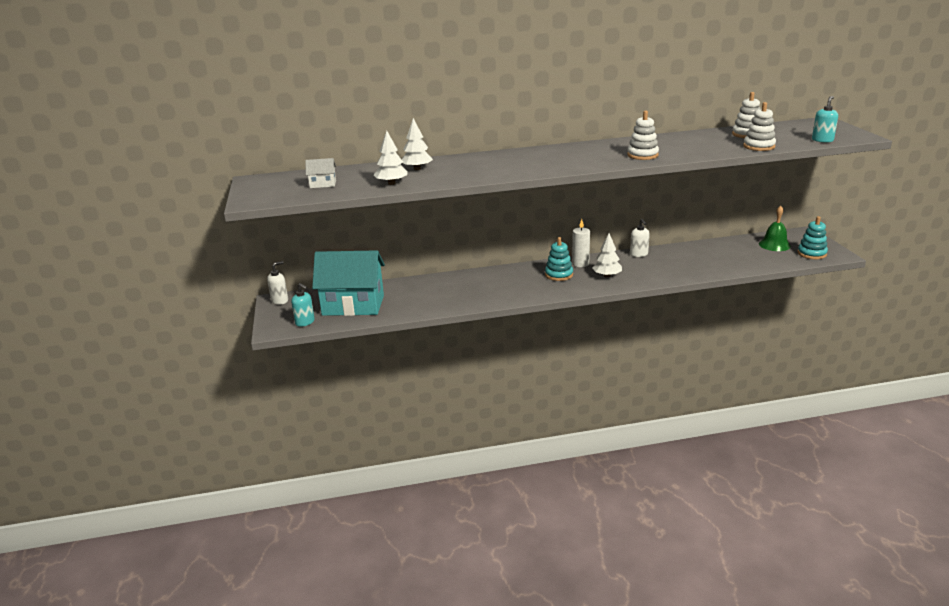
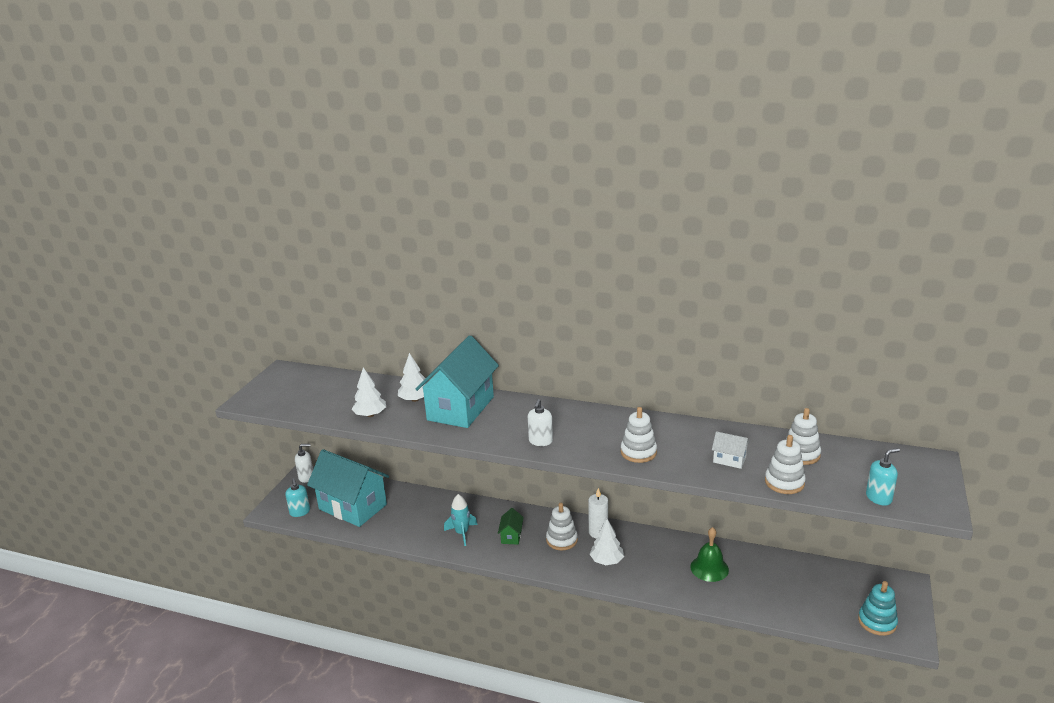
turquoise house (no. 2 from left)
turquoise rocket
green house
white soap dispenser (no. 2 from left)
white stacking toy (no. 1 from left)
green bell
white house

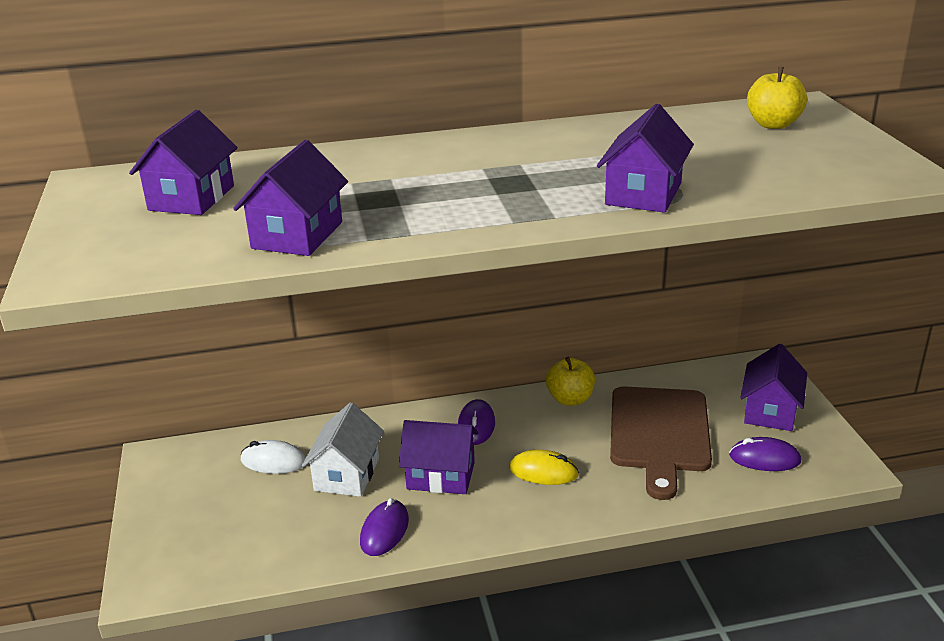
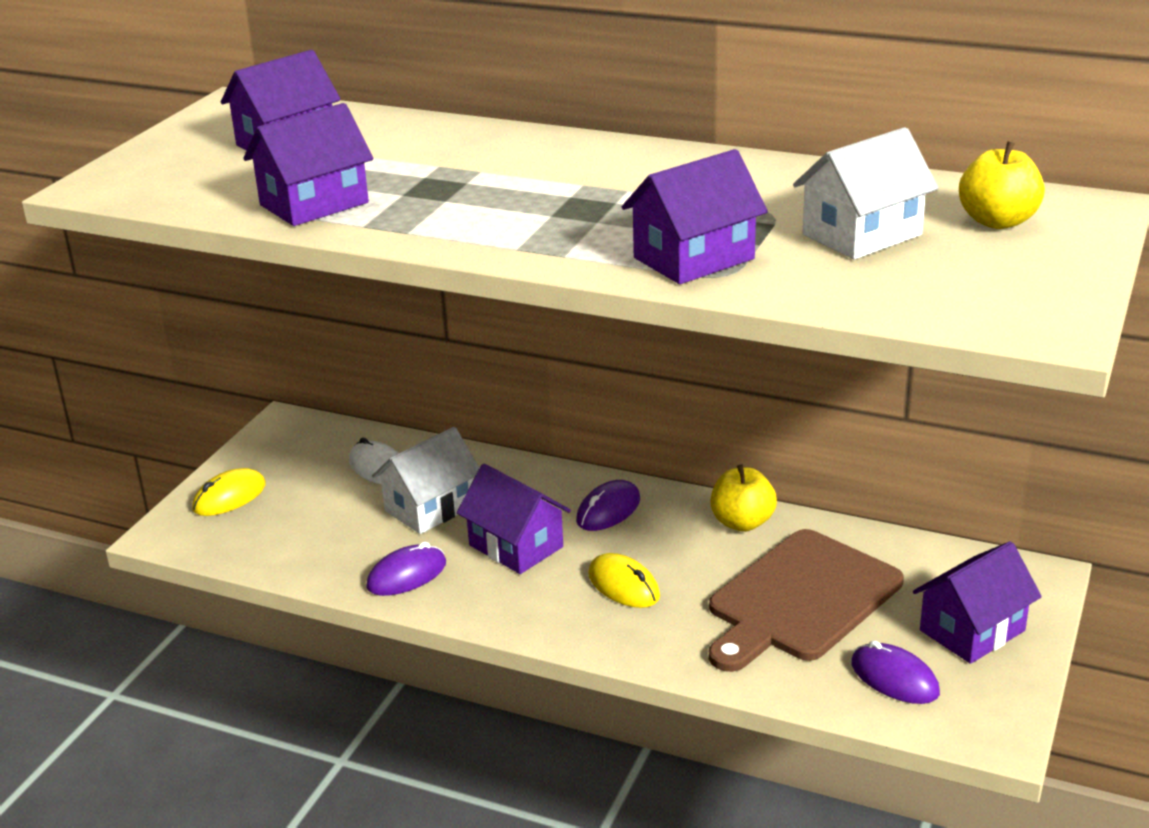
yellow mouse (no. 1 from left)
white house (no. 2 from left)

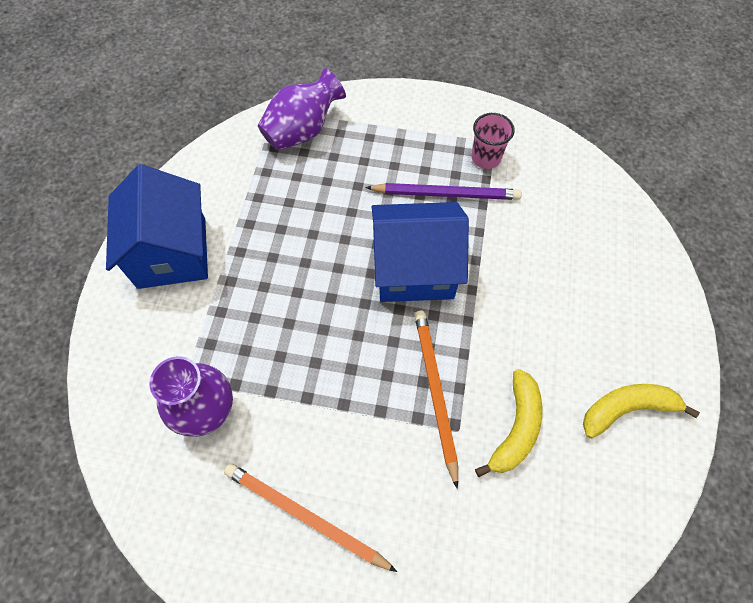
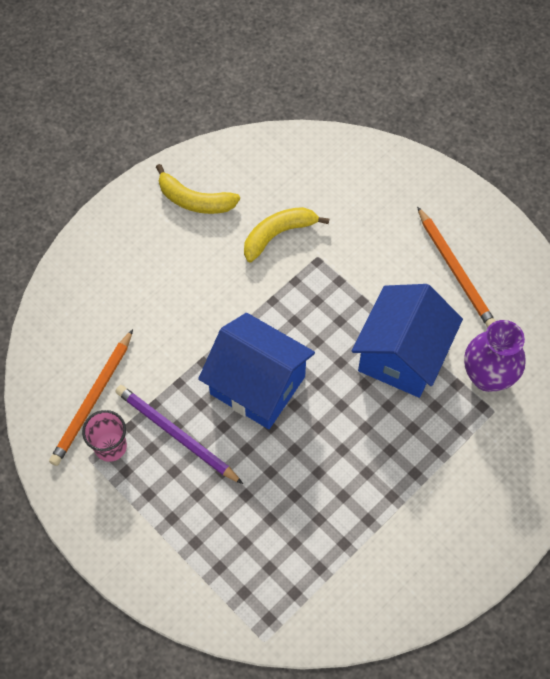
orange pencil (no. 1 from left)
blue house (no. 2 from left)
purple vase (no. 2 from left in the first image)

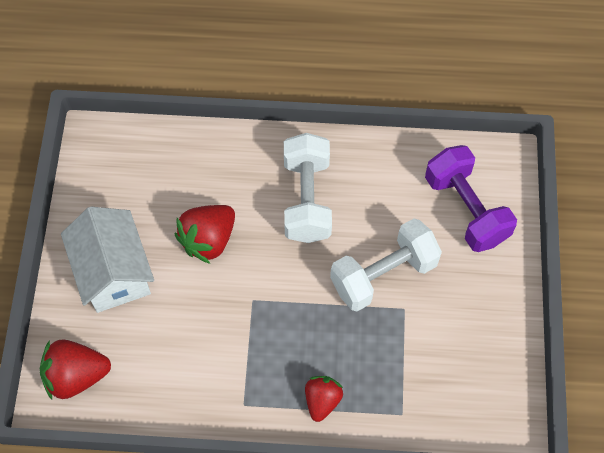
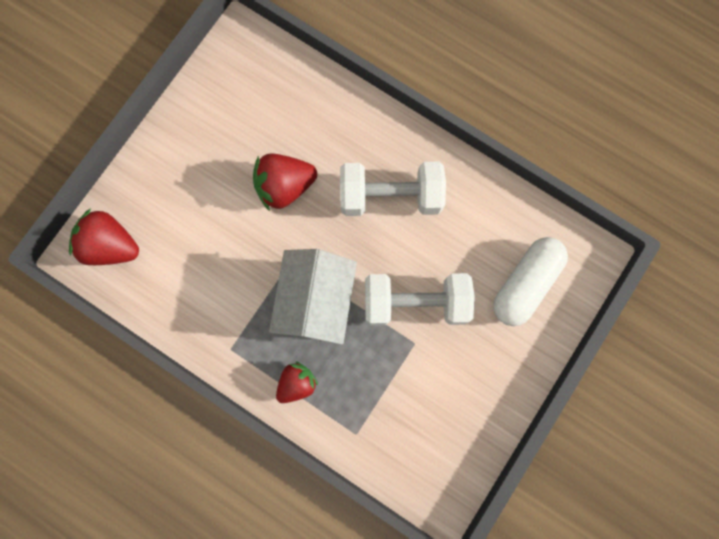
white house
white dumbbell (no. 1 from left)
white capsule

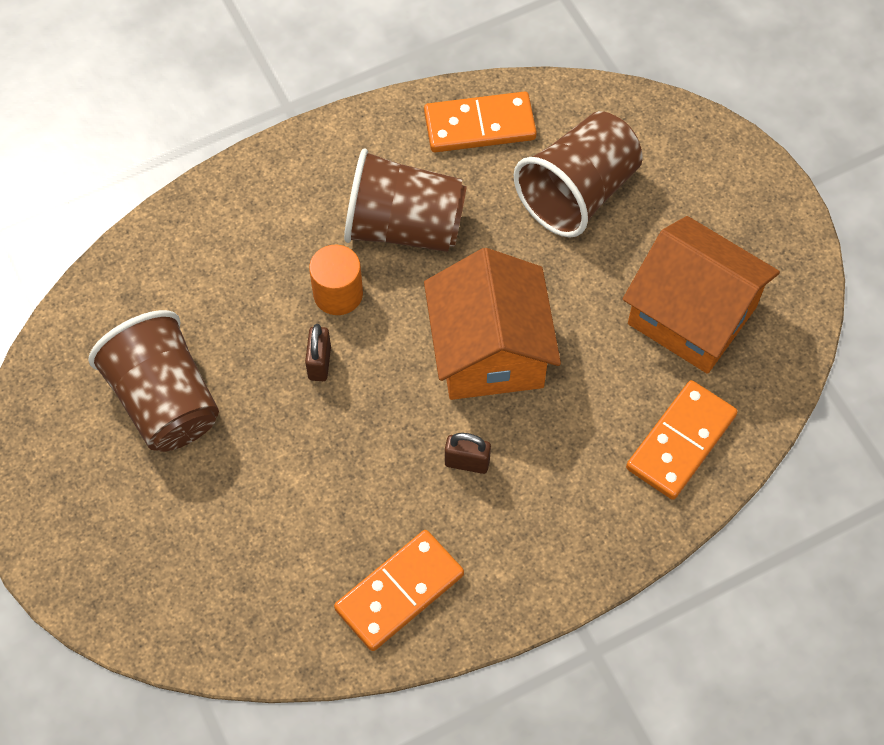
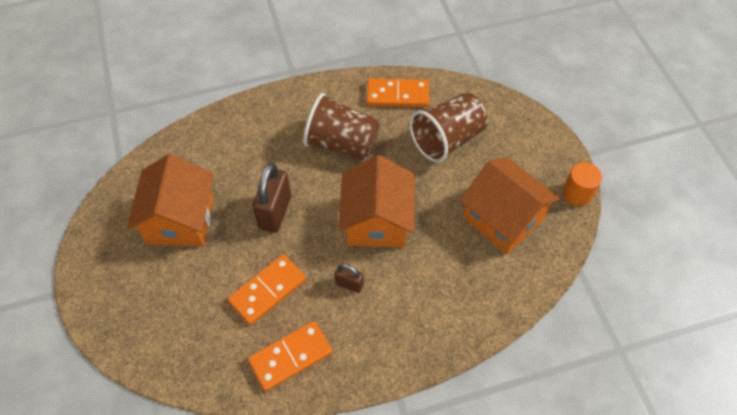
orange house (no. 1 from left)
orange domino (no. 1 from left)
brown padlock (no. 1 from left)
orange cylinder

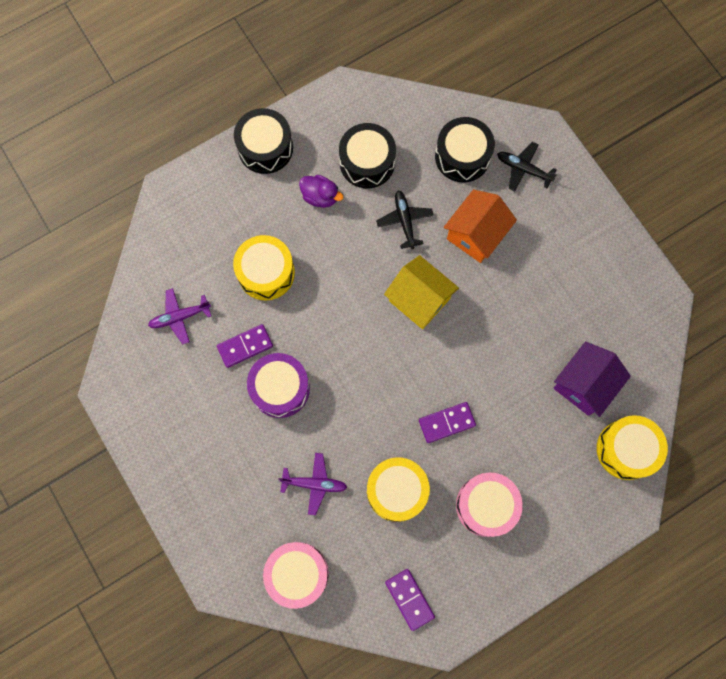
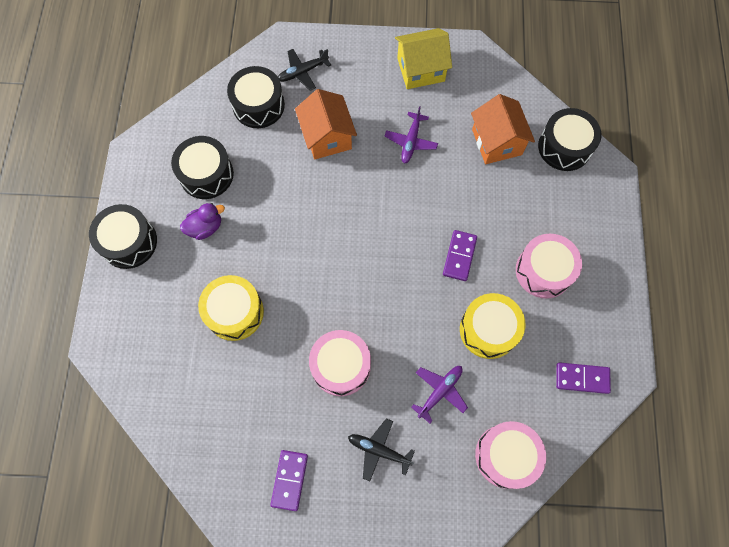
purple domino (no. 1 from left)
pink drum (no. 1 from left)
black plane (no. 2 from left)
purple plane (no. 1 from left)
yellow house
orange house (no. 2 from left)
black drum (no. 4 from left)

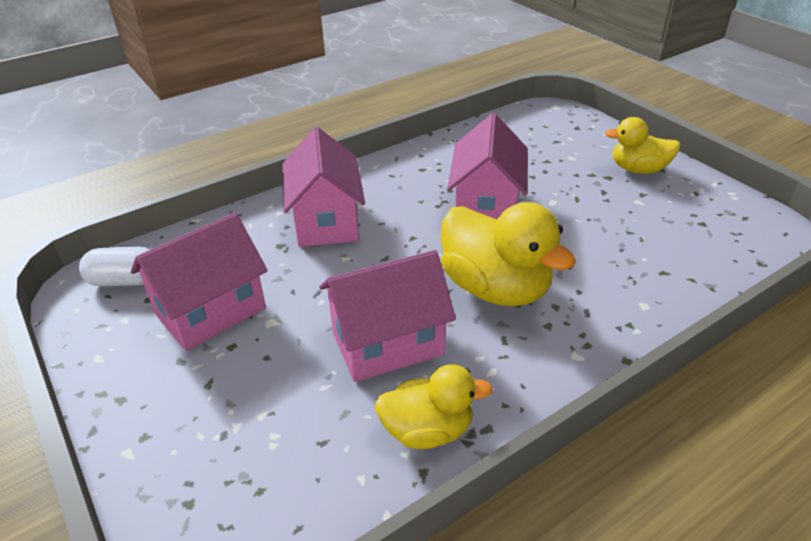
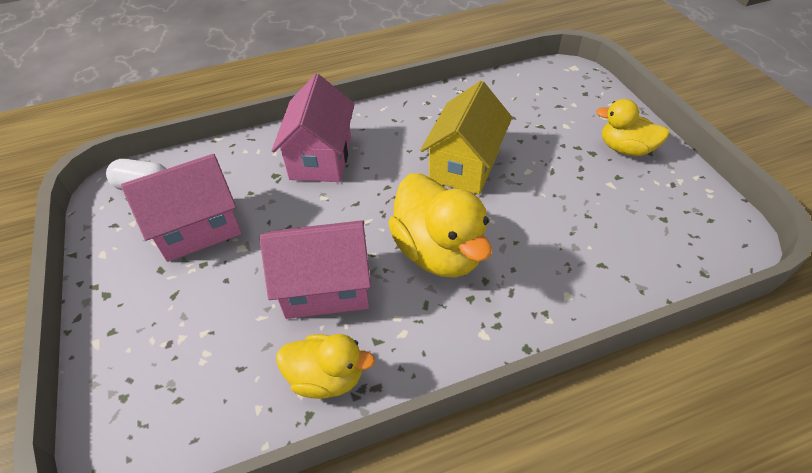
yellow house

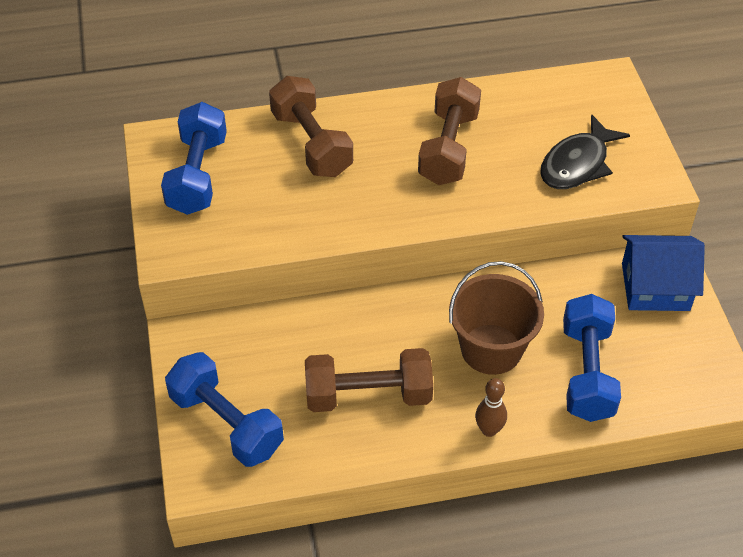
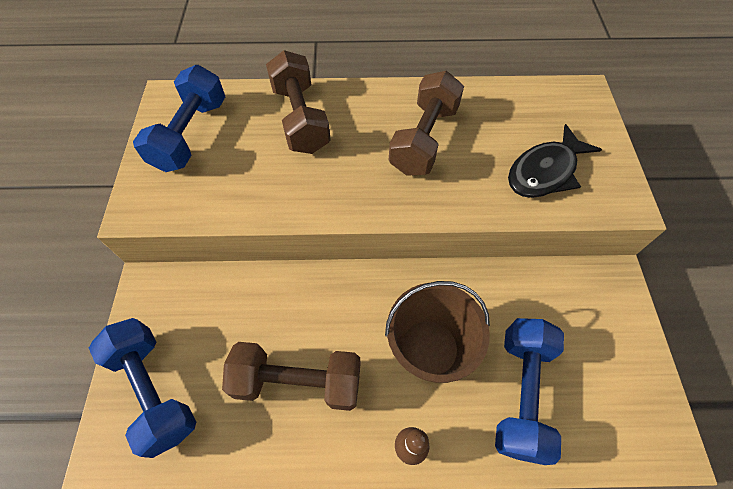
blue house

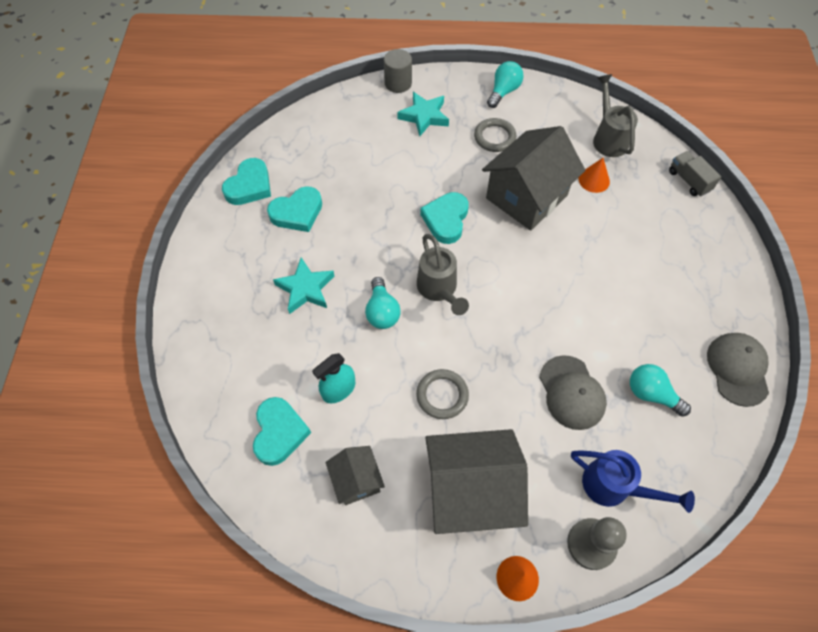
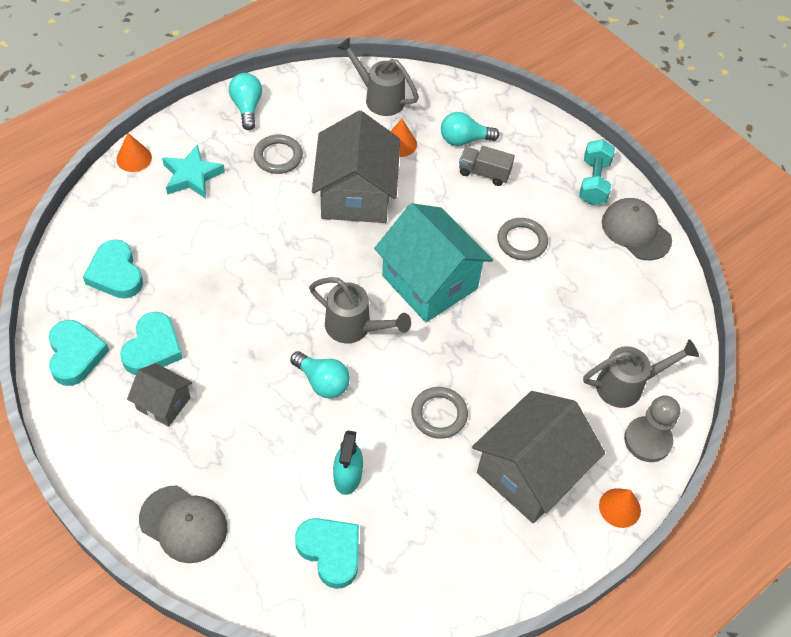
turquoise heart (no. 2 from left)
orange cone (no. 1 from left)
grey house (no. 1 from left)
grey cap (no. 1 from left)
turquoise house
turquoise light bulb (no. 3 from left)
grey truck
grey ring (no. 3 from left)
turquoise dumbbell
grey watering can (no. 3 from left)
turquoise star (no. 1 from left in the first image)

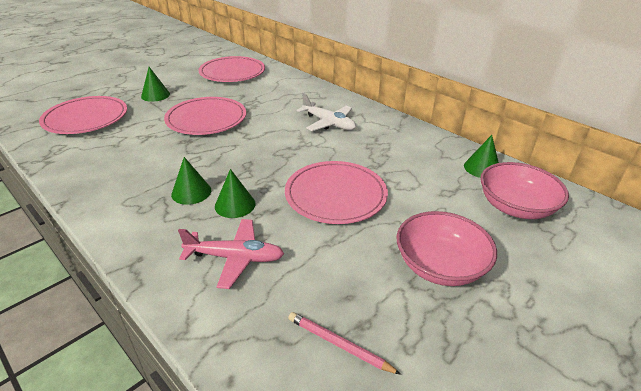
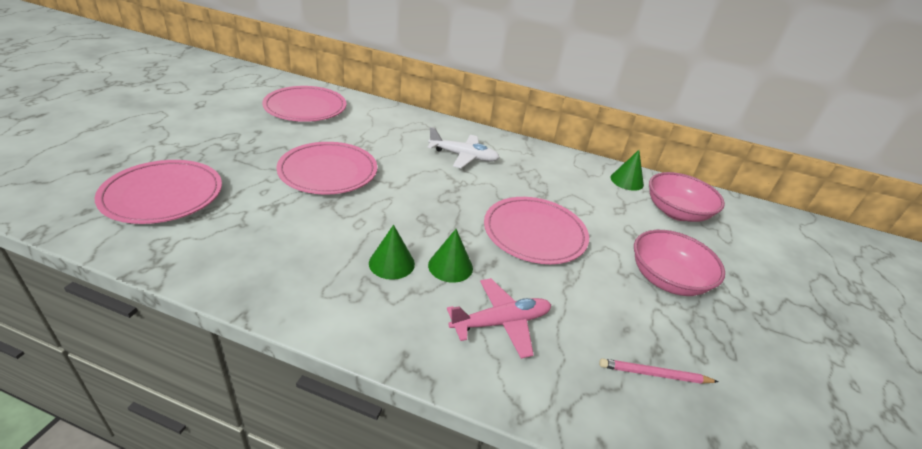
green cone (no. 1 from left in the first image)

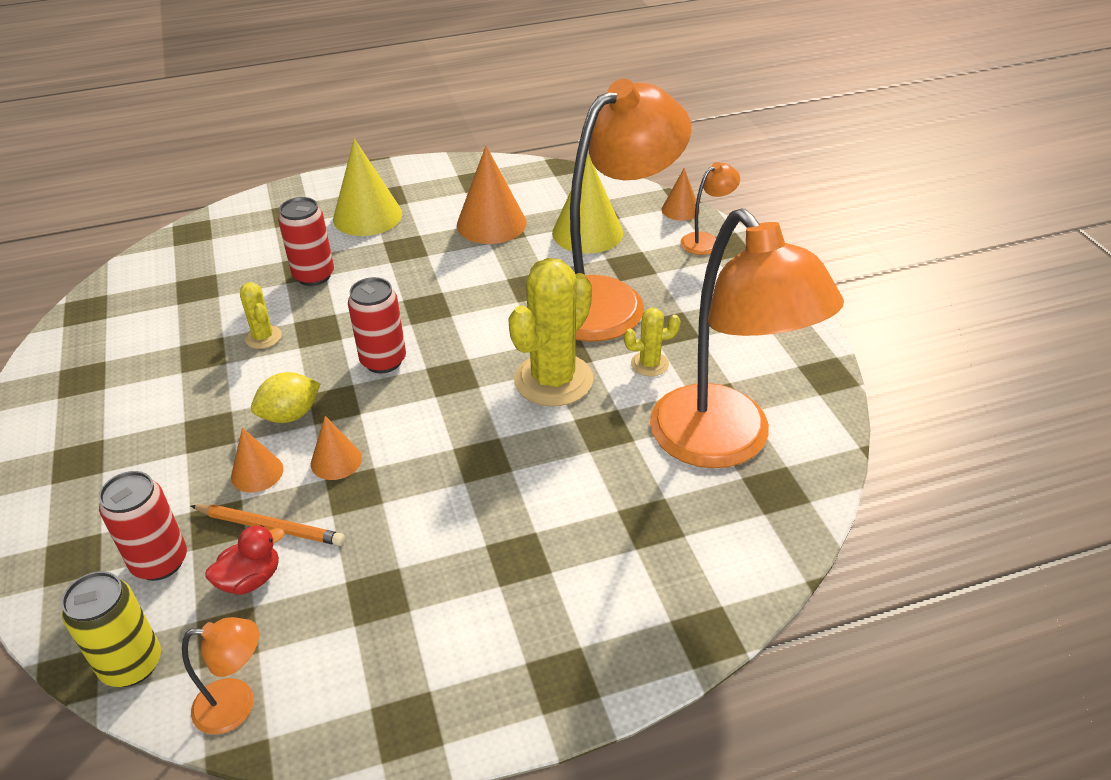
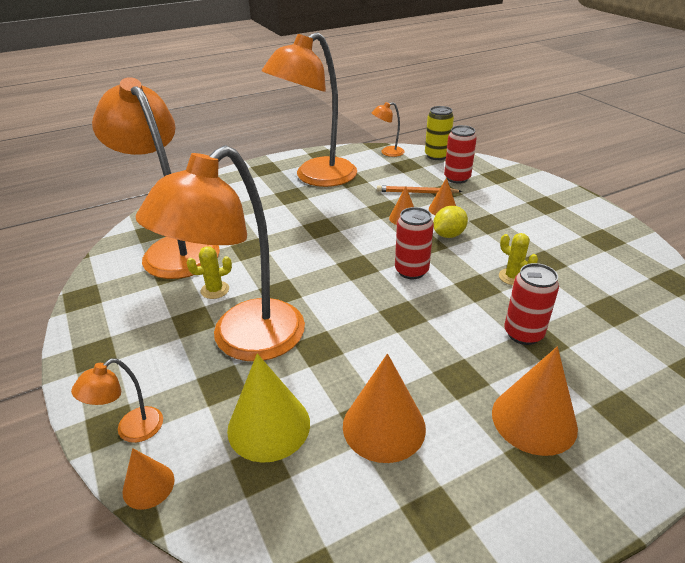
orange lamp (no. 4 from left)
orange cone (no. 5 from left)
red duck
yellow cactus (no. 2 from left in the first image)

